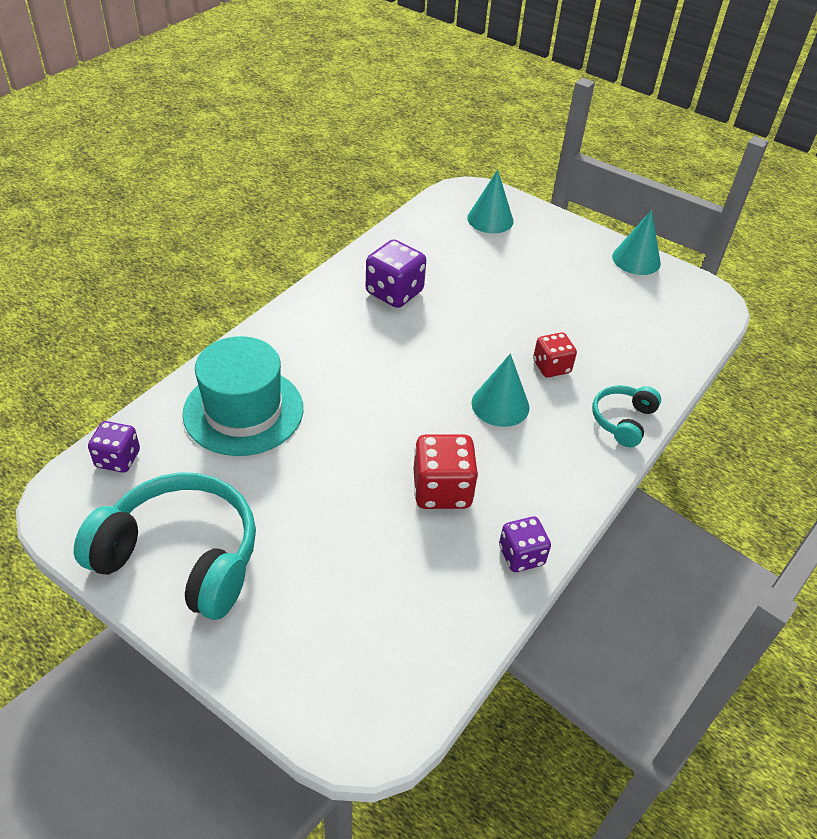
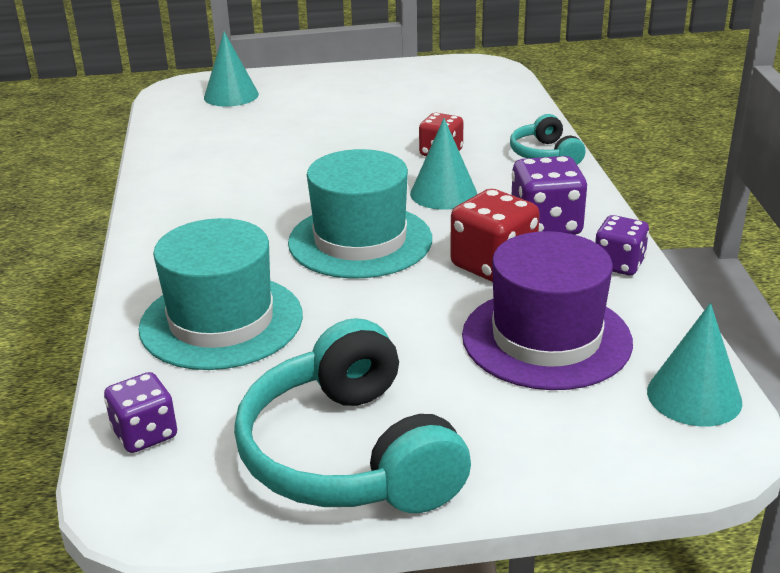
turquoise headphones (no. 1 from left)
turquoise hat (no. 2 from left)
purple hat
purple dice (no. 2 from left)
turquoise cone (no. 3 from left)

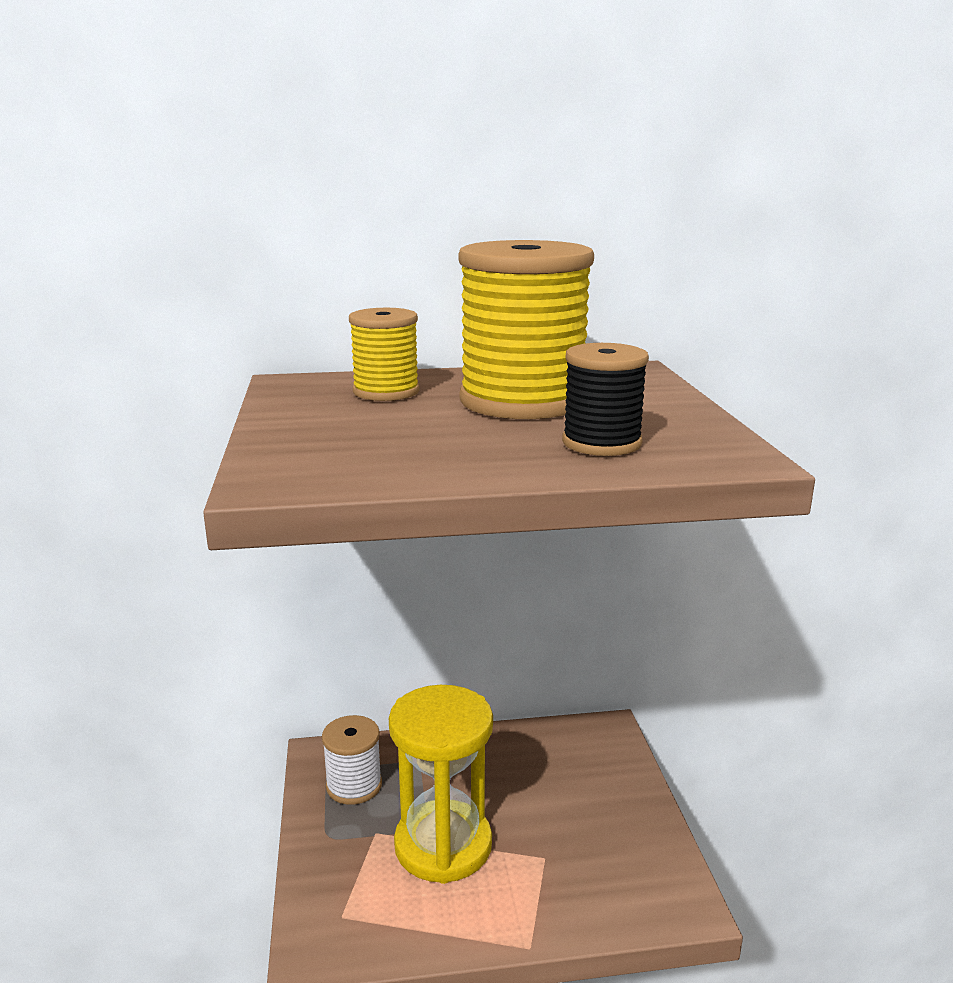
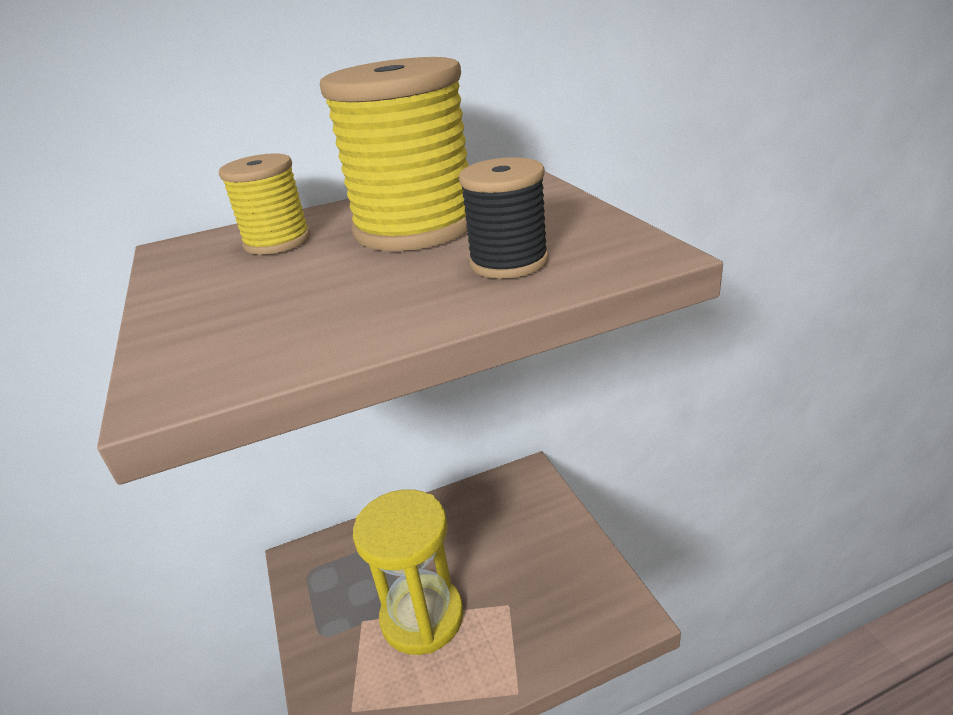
white spool

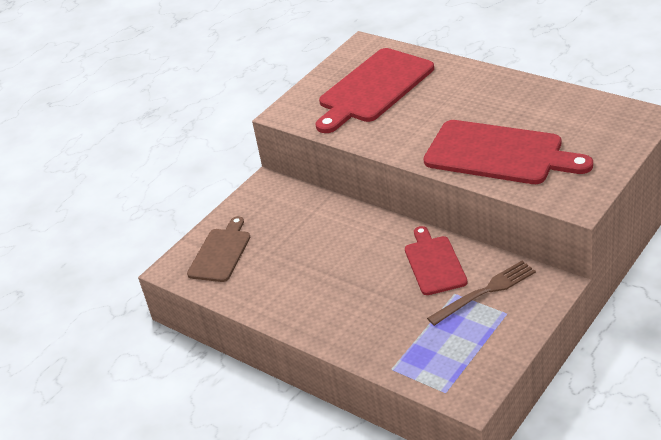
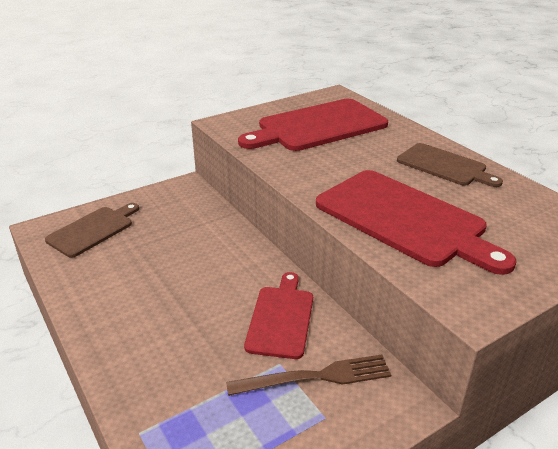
brown cutting board (no. 2 from left)

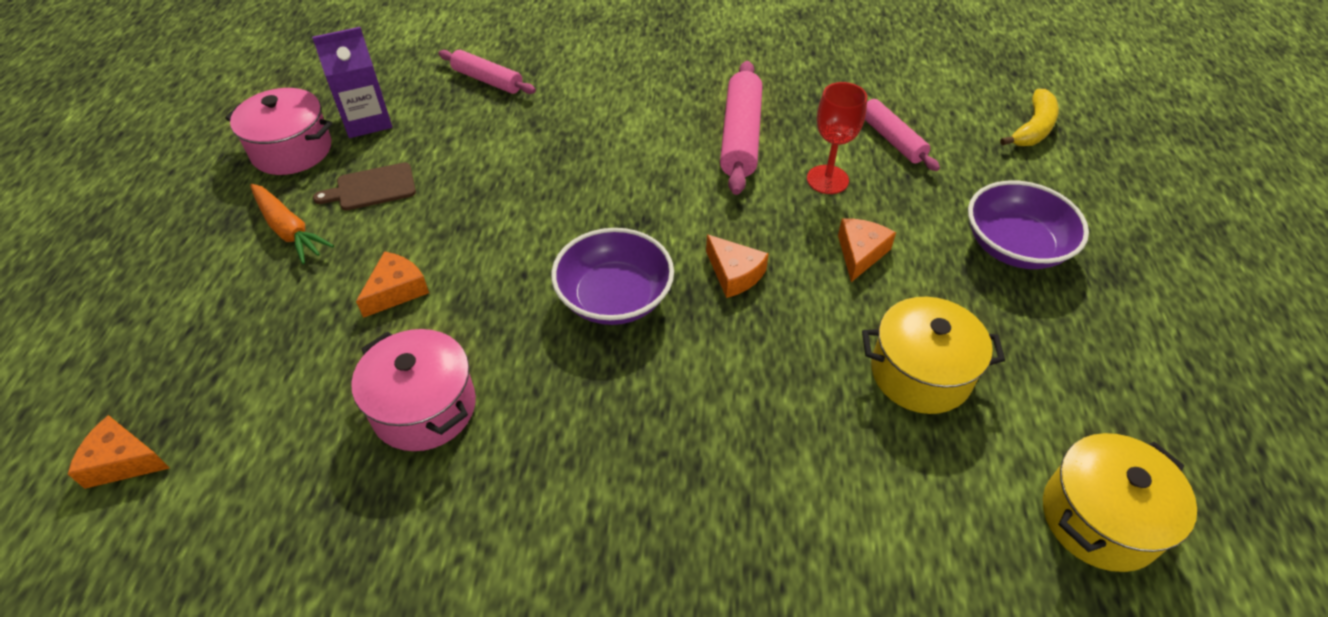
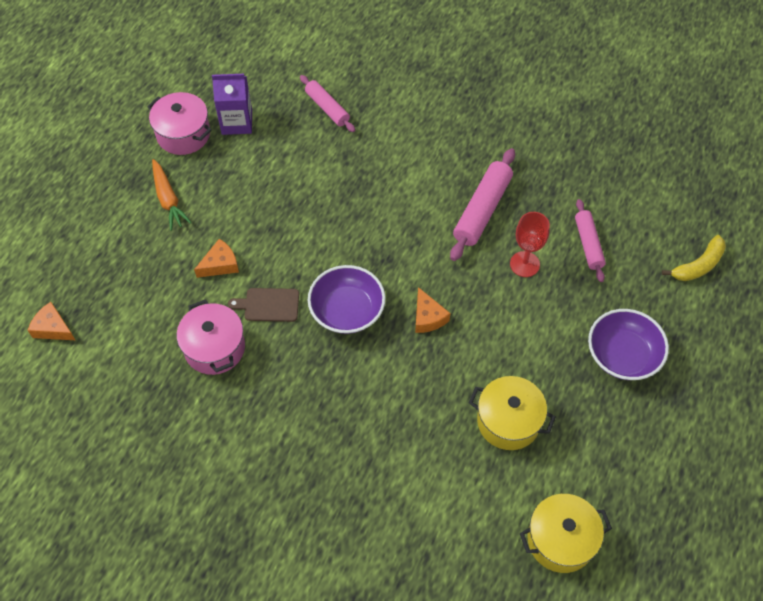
brown cutting board
orange cheese (no. 4 from left in the first image)

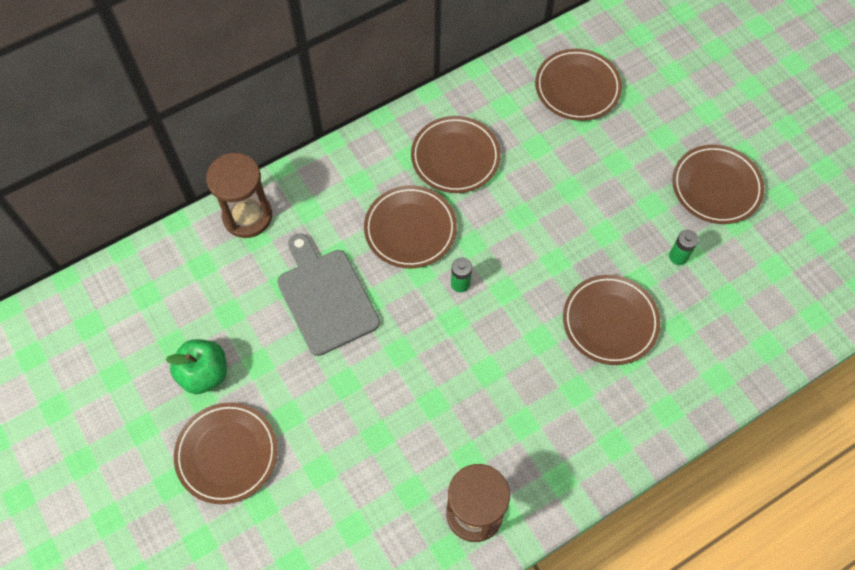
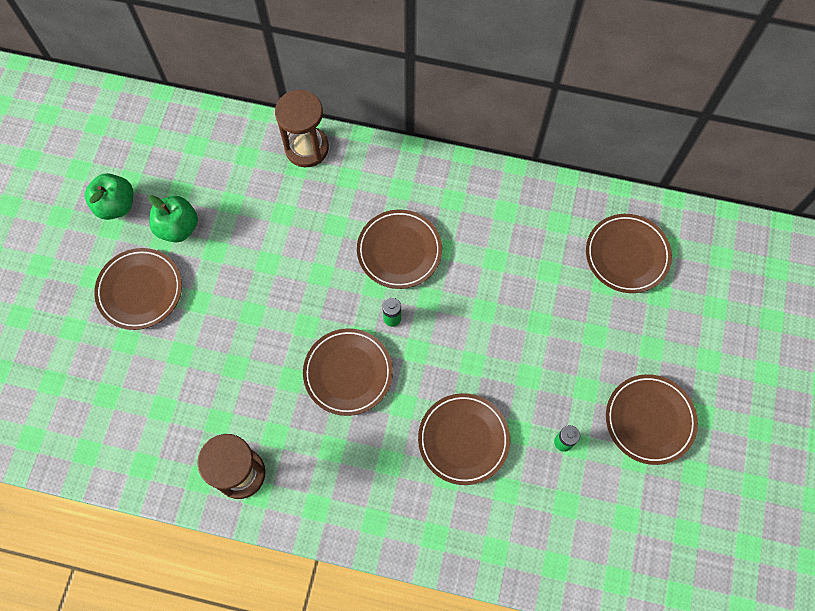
green apple (no. 1 from left)
brown plate (no. 2 from left)
grey cutting board

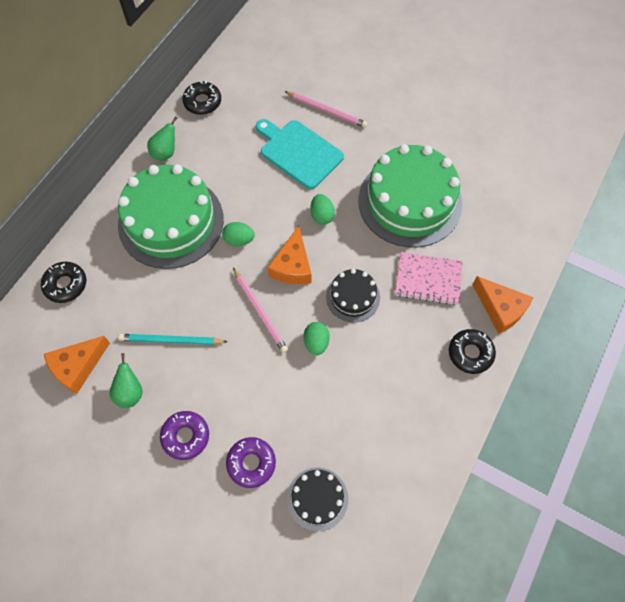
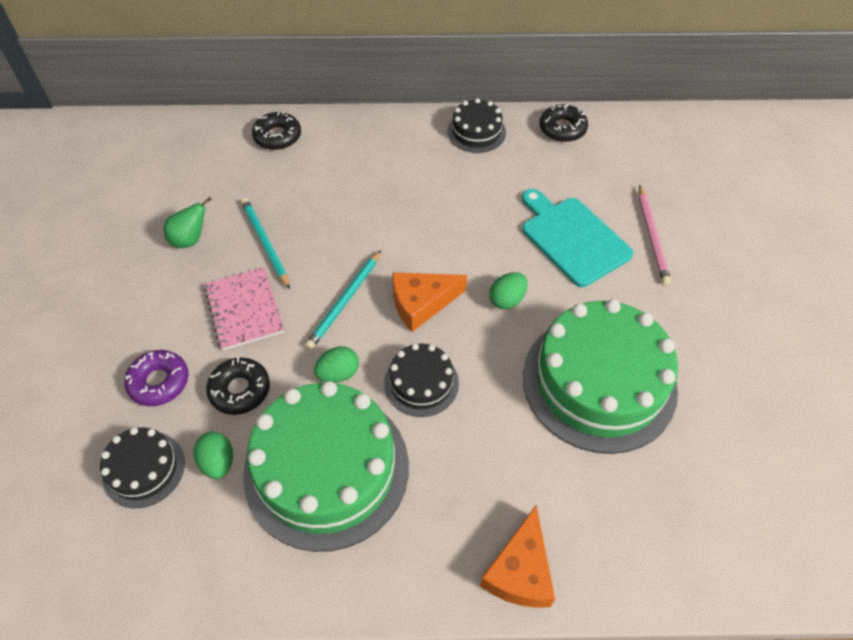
green egg (no. 1 from left)
pink notebook
black donut (no. 1 from left)
green cake (no. 1 from left)
turquoise pencil (no. 2 from left)
black cake (no. 3 from left)
turquoise cutting board
orange cheese (no. 1 from left in the first image)
purple donut (no. 1 from left in the first image)

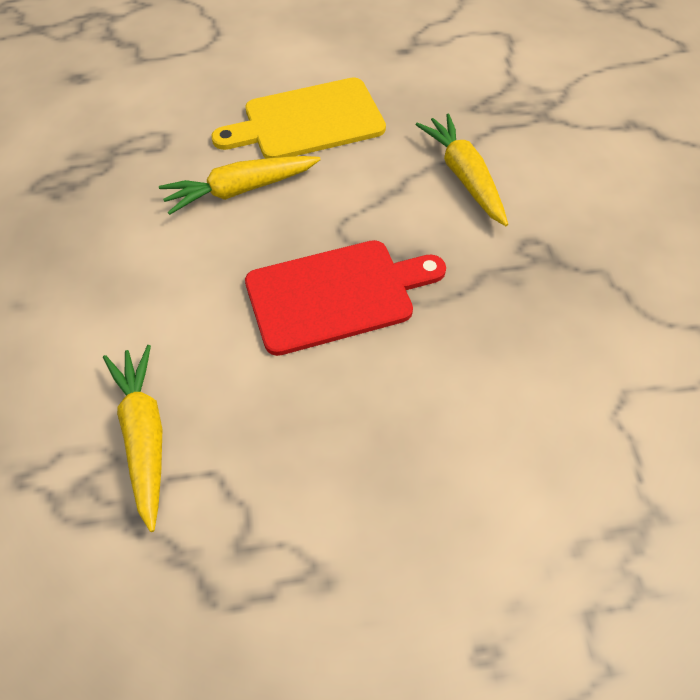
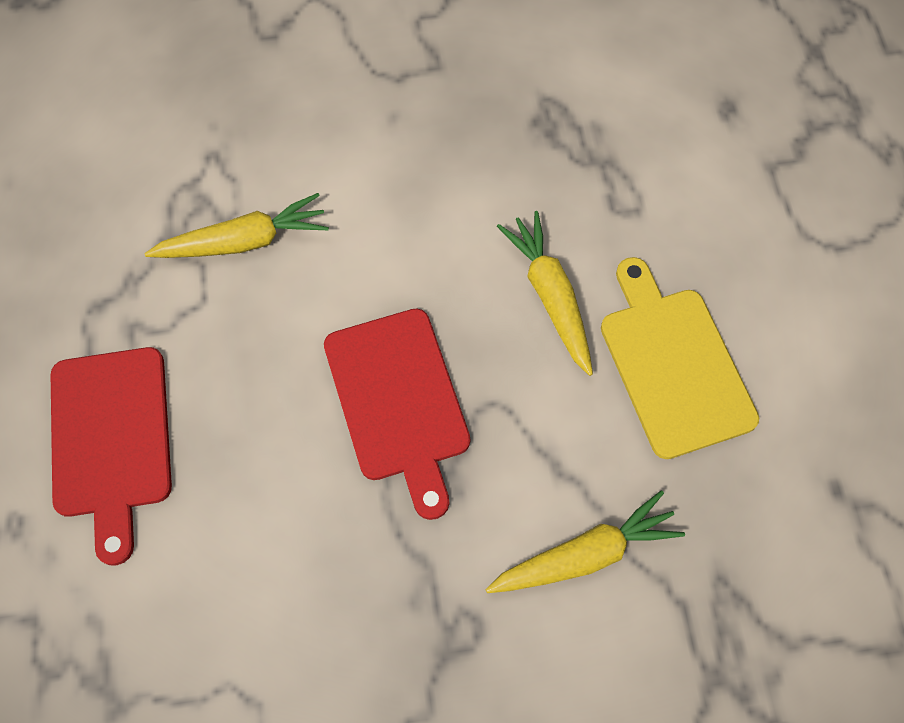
red cutting board (no. 1 from left)

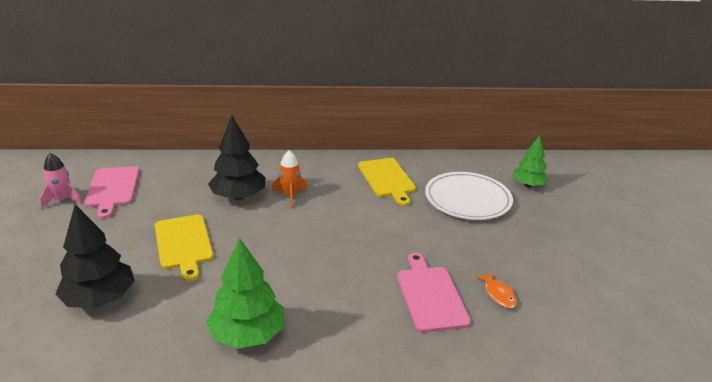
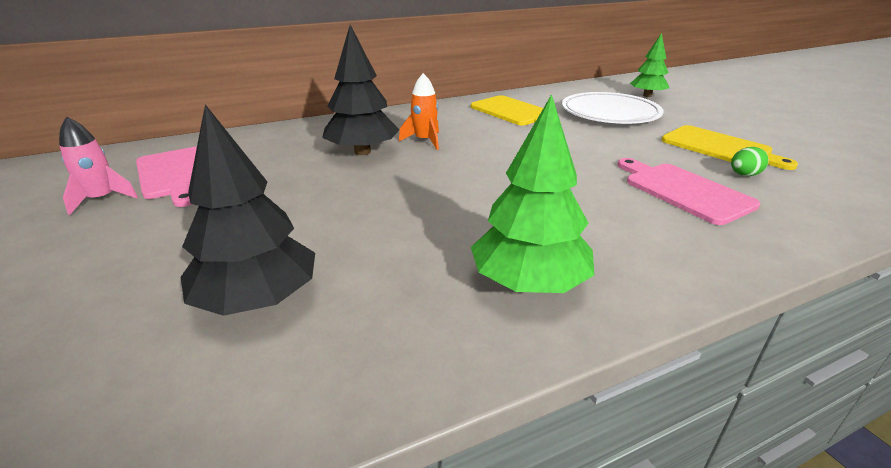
yellow cutting board (no. 2 from left)
green egg

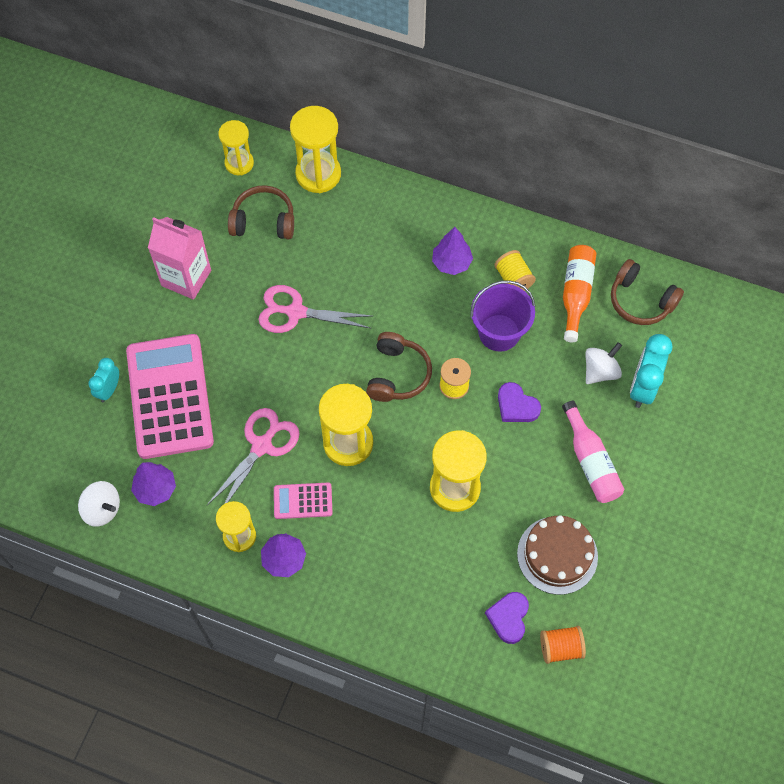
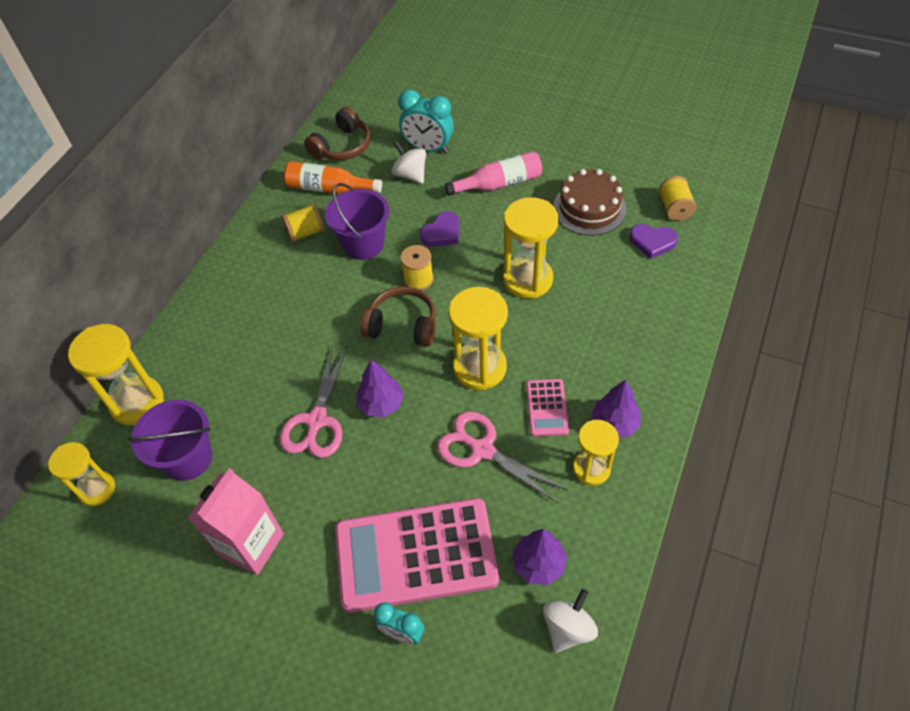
purple bucket (no. 1 from left)
purple tree (no. 1 from left)
yellow spool (no. 3 from left)

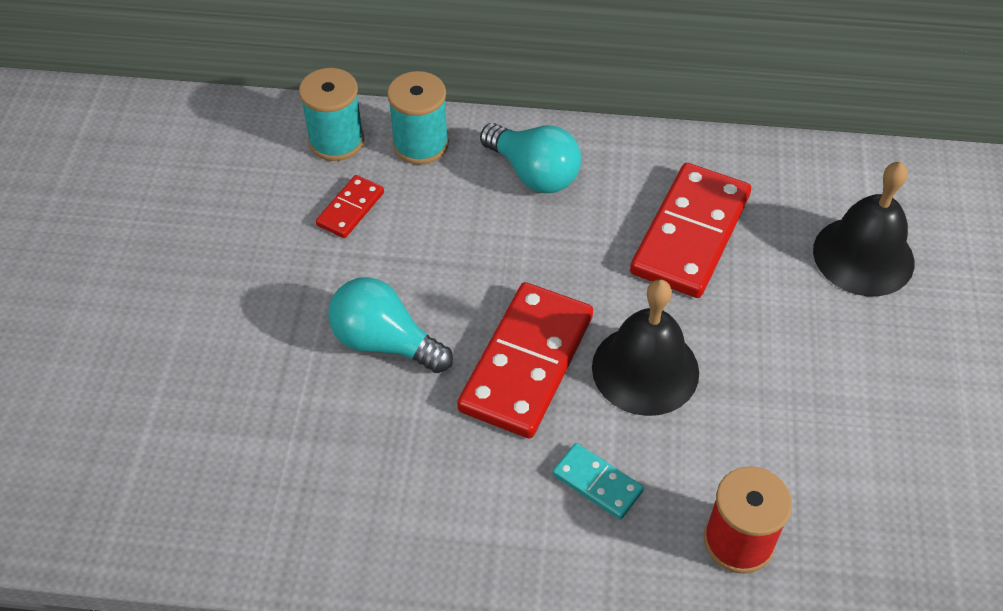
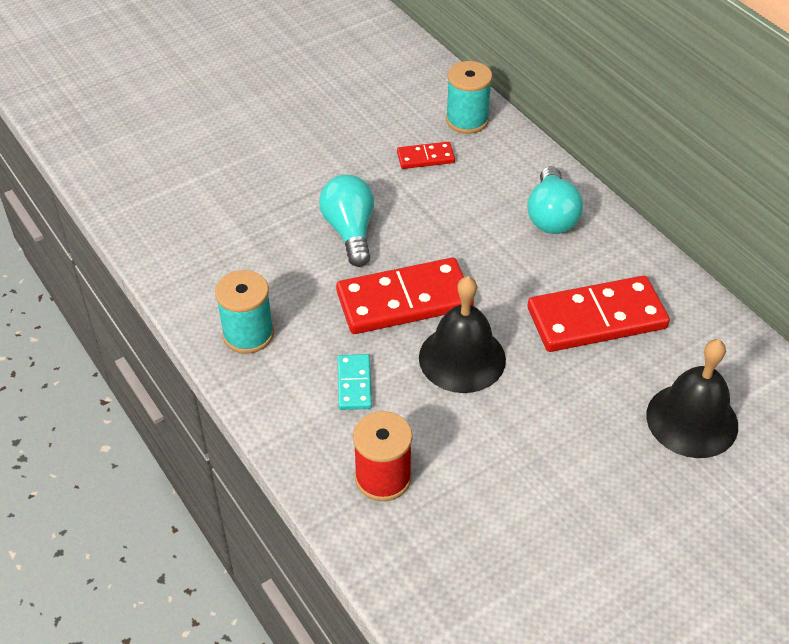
turquoise spool (no. 1 from left)

